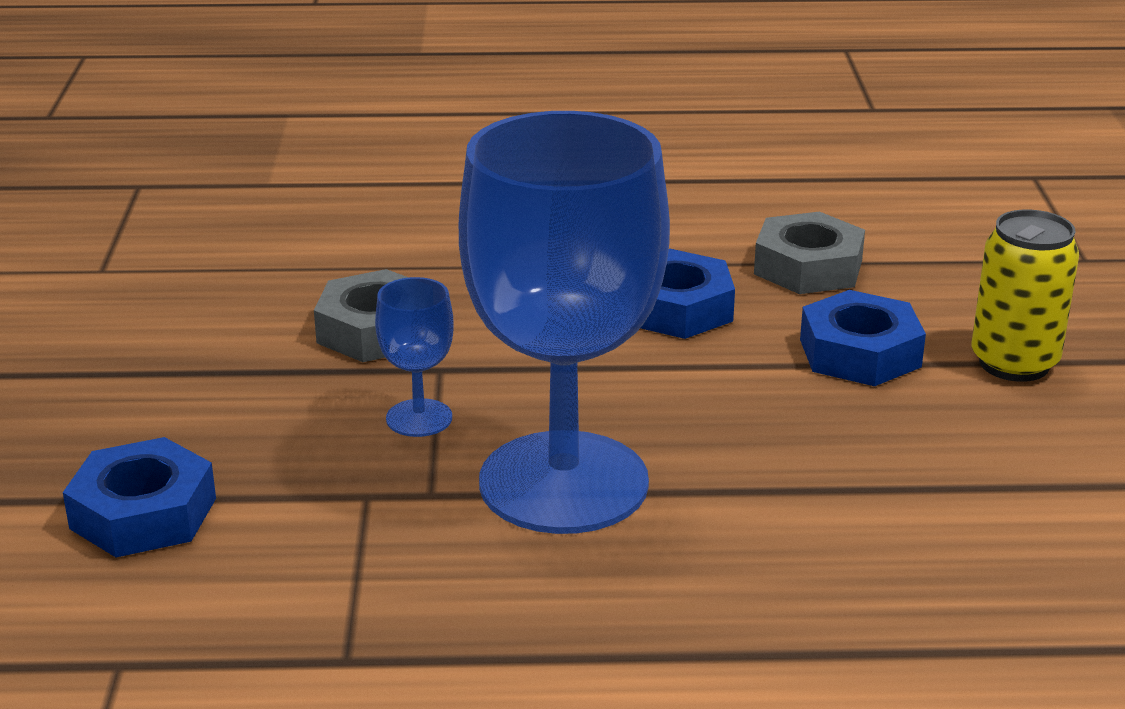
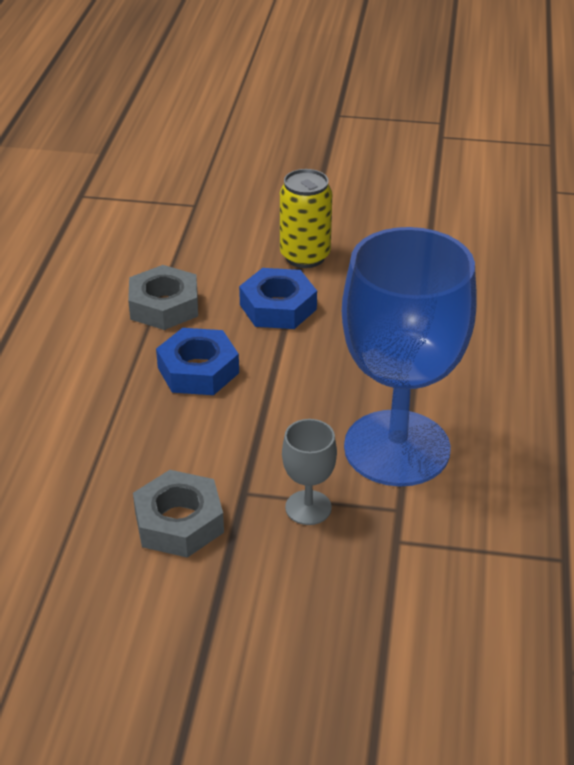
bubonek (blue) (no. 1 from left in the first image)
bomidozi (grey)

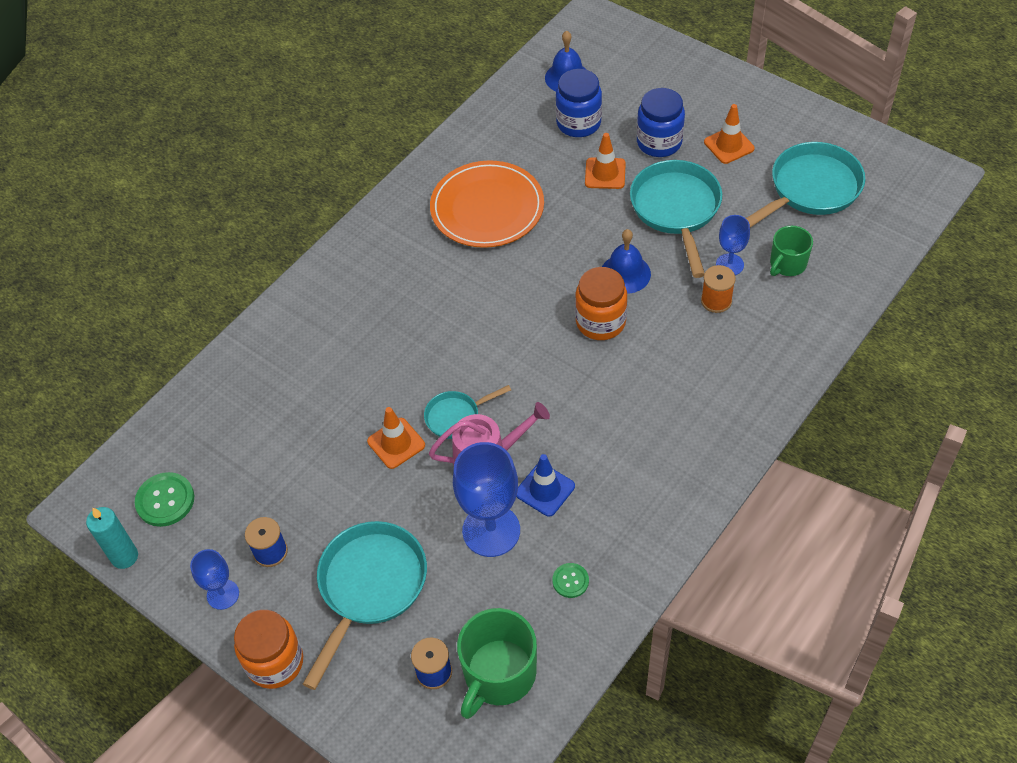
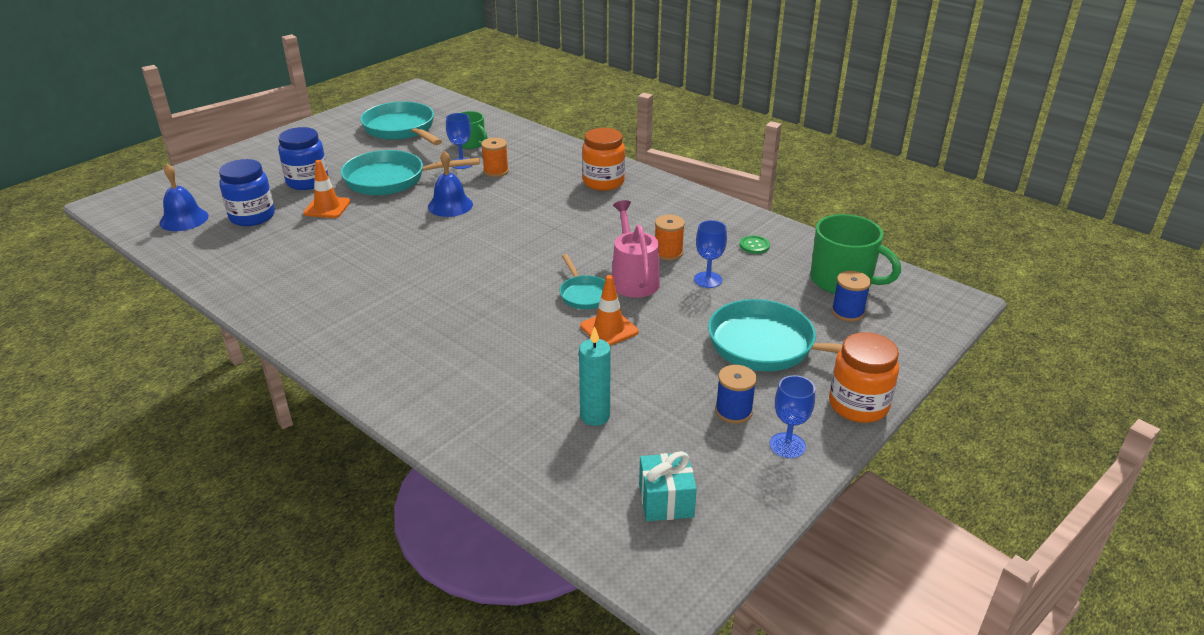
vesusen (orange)
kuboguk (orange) (no. 3 from left in the first image)
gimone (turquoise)
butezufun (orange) (no. 1 from left)
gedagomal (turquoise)
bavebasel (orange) (no. 2 from left)
bomidozi (blue) (no. 2 from left)

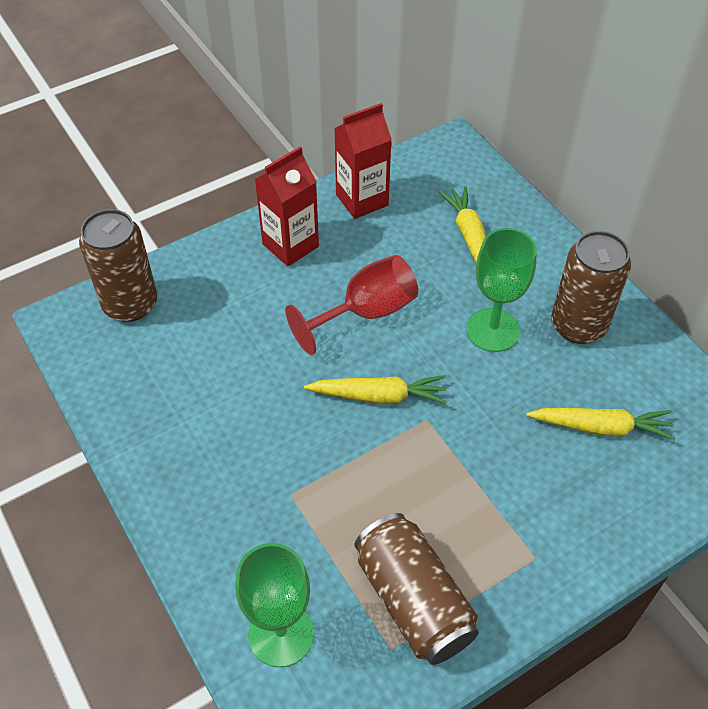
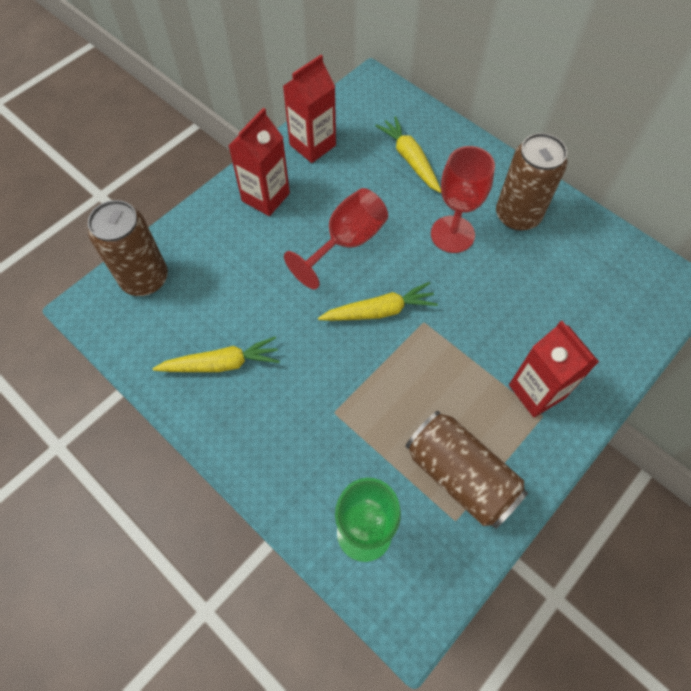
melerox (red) (no. 3 from left)
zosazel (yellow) (no. 1 from left)
bomidozi (red) (no. 2 from left)

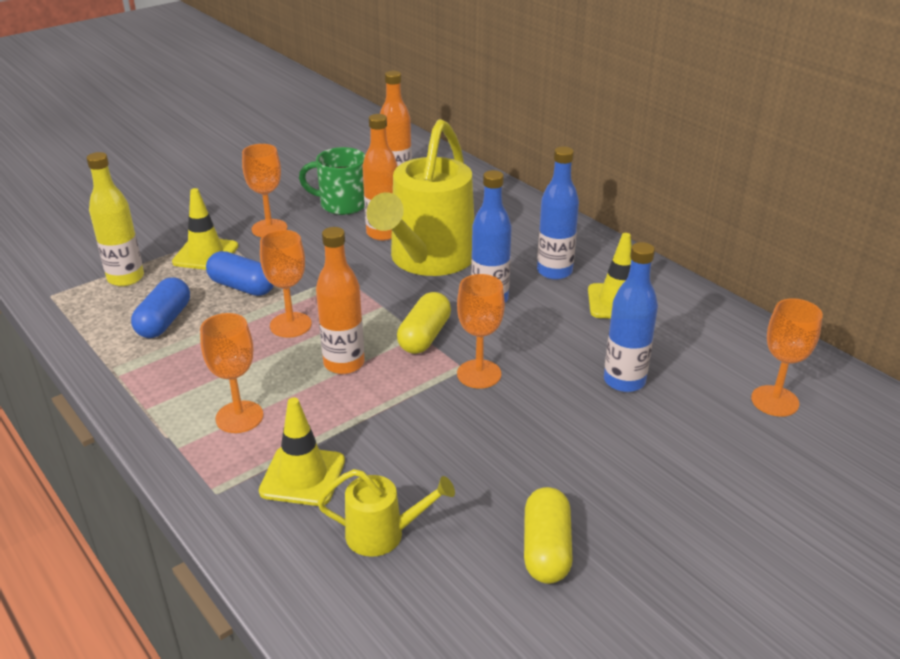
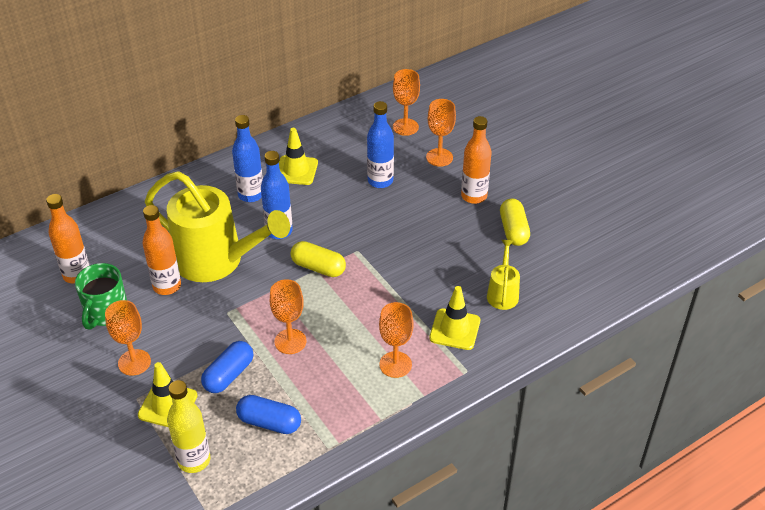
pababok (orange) (no. 3 from left)
bomidozi (orange) (no. 5 from left)
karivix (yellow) (no. 2 from left)

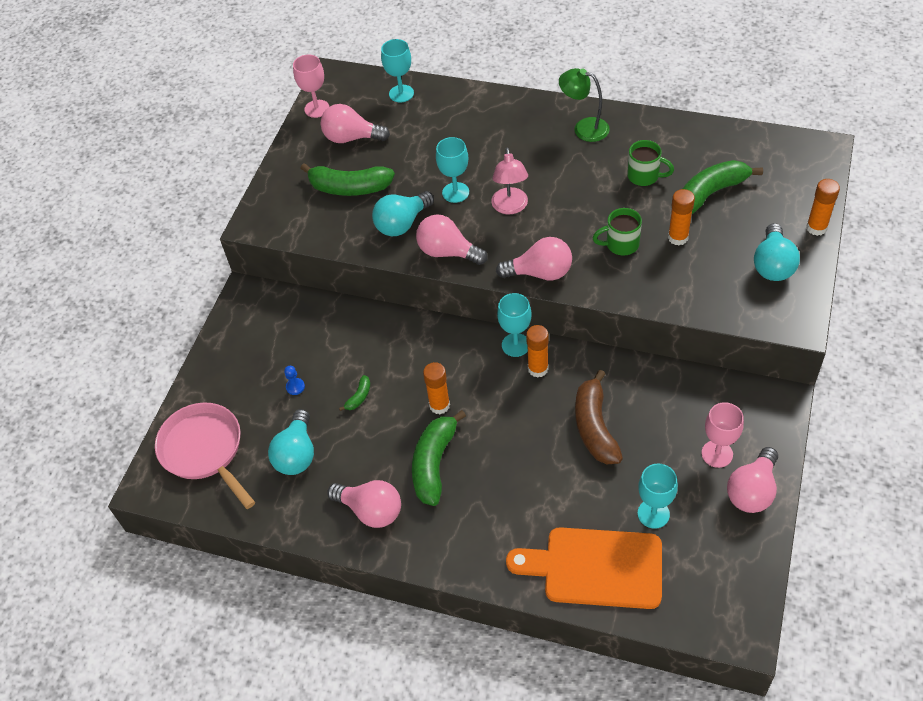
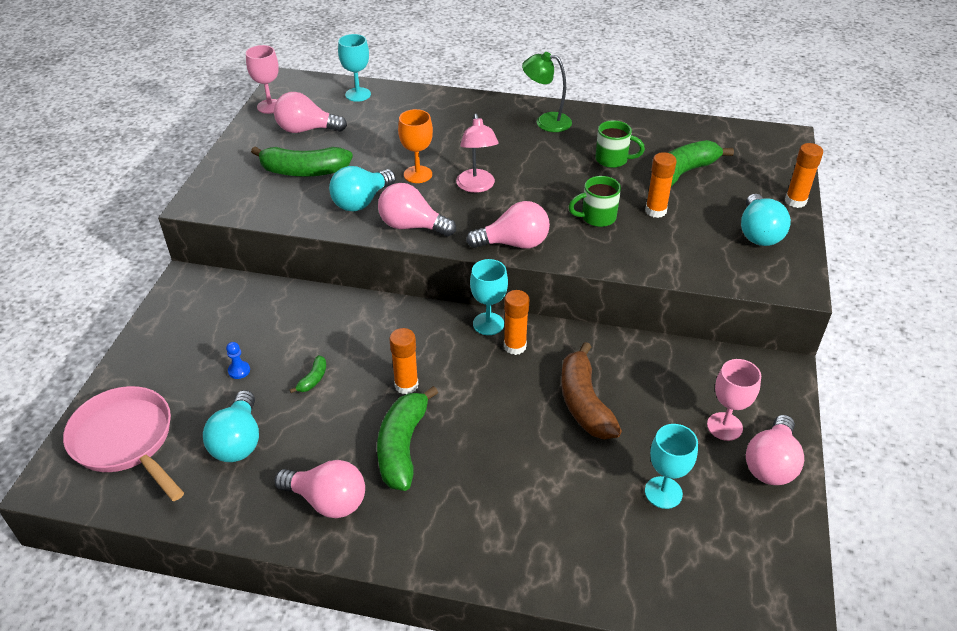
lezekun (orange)
bomidozi (orange)

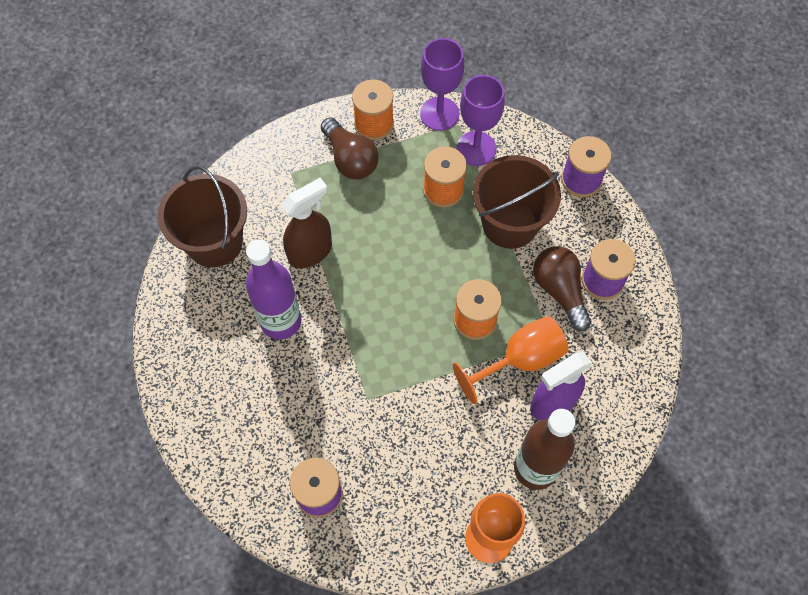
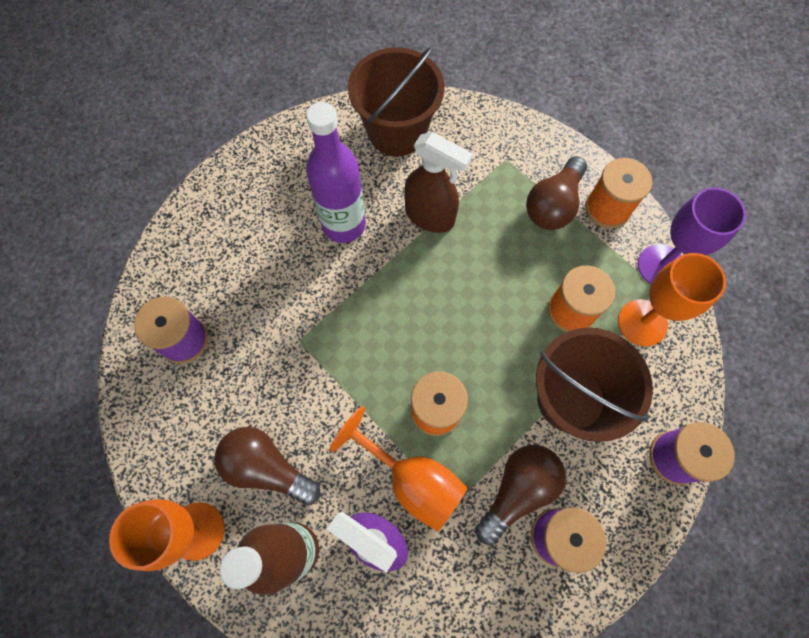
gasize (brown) (no. 1 from left)
bomidozi (orange) (no. 3 from left)

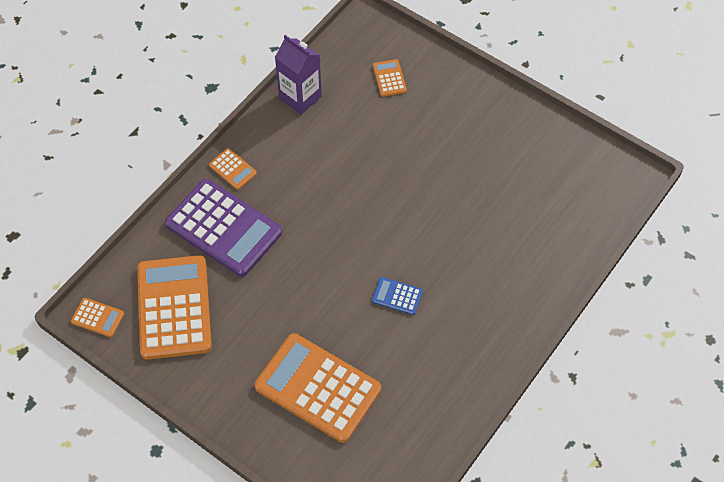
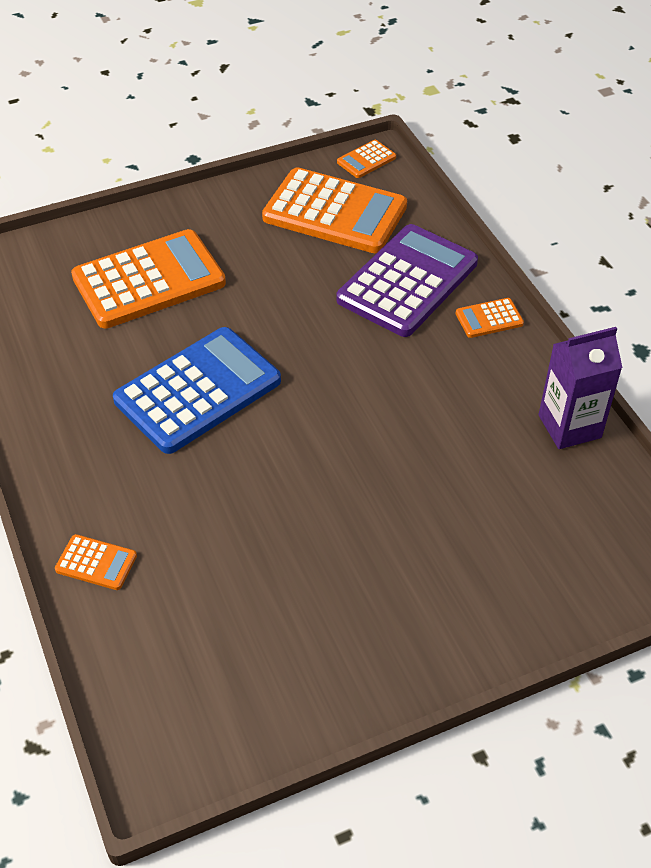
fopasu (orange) (no. 1 from left)
fopasu (purple)
fopasu (blue)

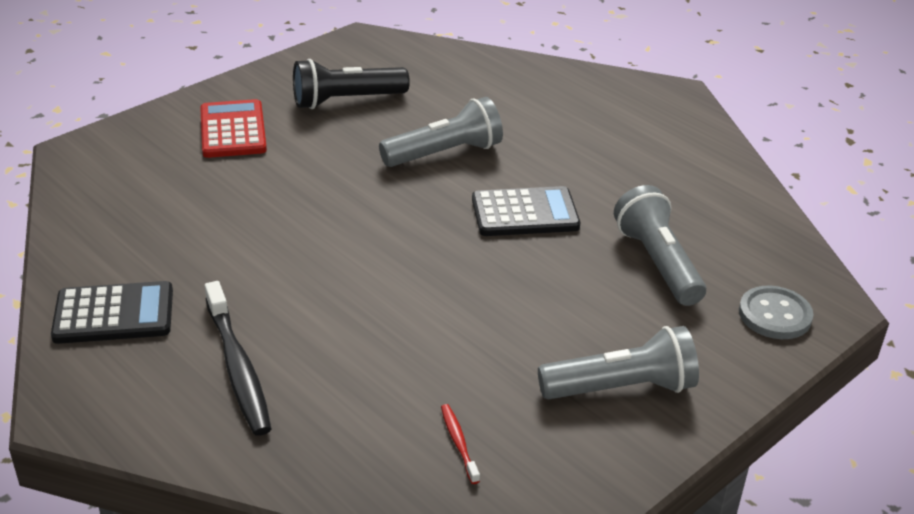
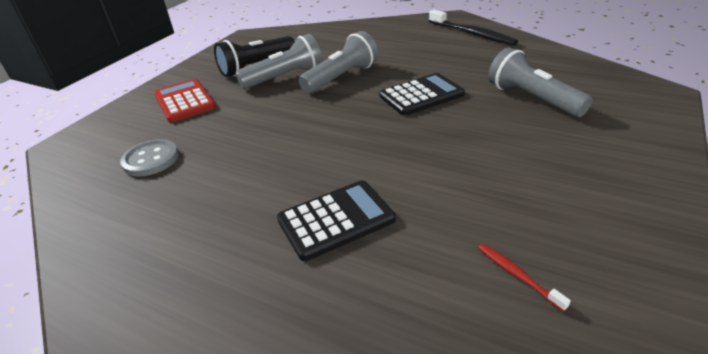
fopasu (black) (no. 1 from left)
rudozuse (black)
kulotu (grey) (no. 1 from left)
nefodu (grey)

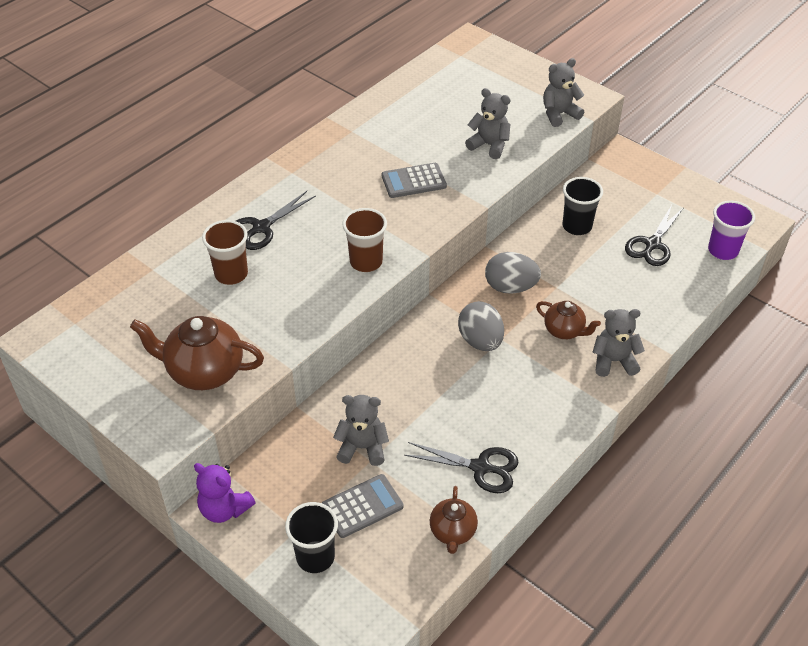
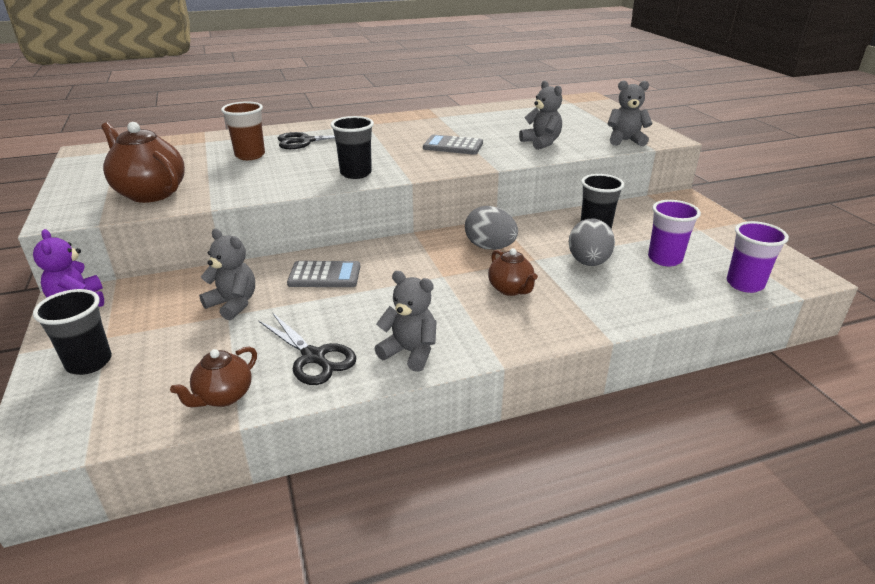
fopasu (grey) (no. 1 from left)
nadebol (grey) (no. 2 from left)
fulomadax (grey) (no. 2 from left)
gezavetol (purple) (no. 1 from left)
gezavetol (black) (no. 2 from left)

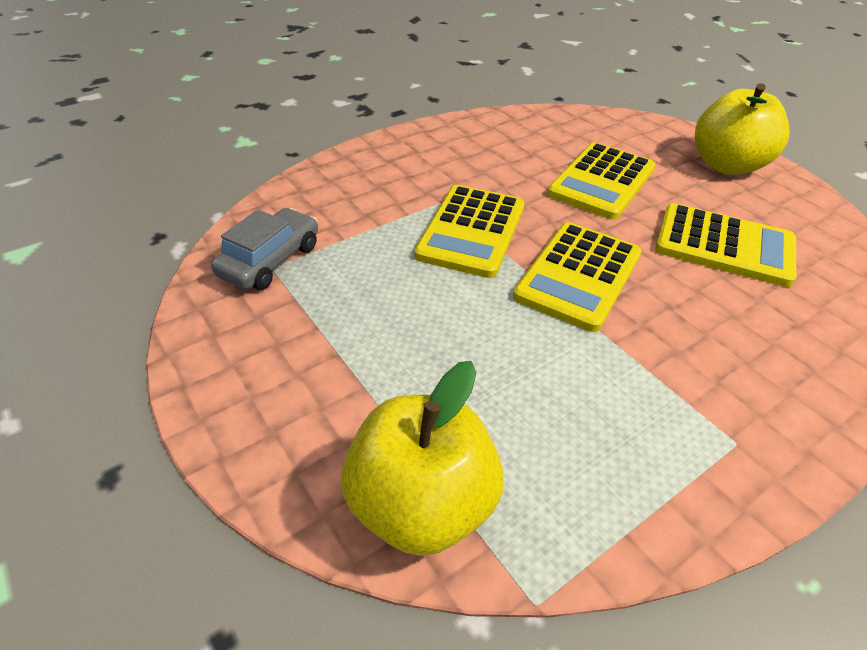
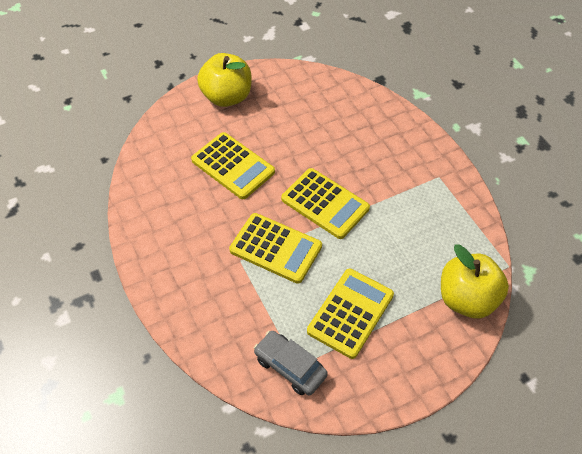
fopasu (yellow) (no. 4 from left)

